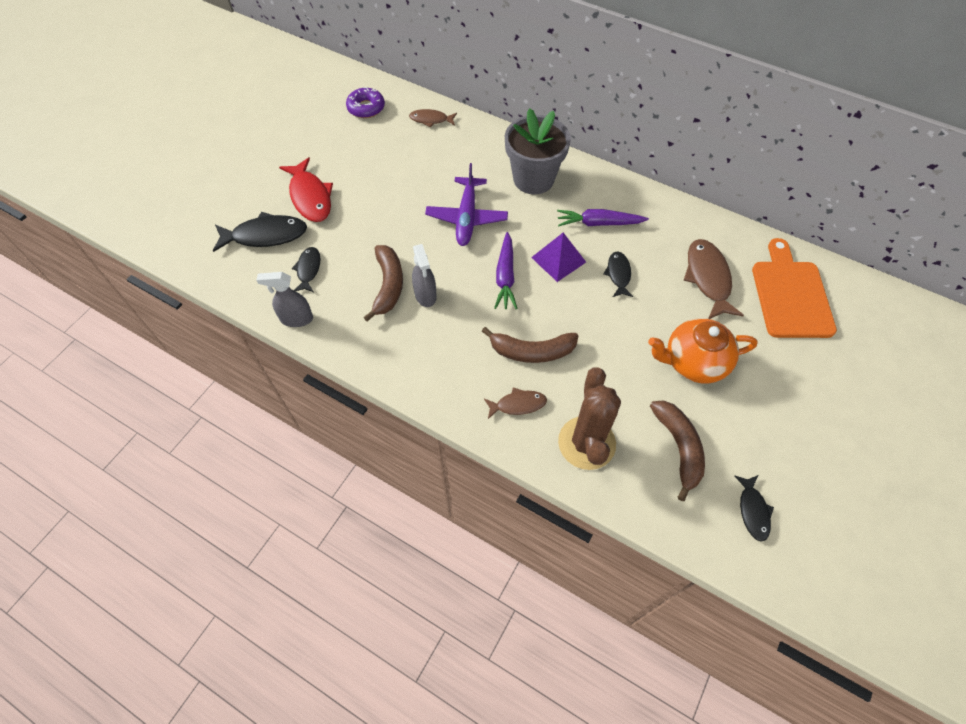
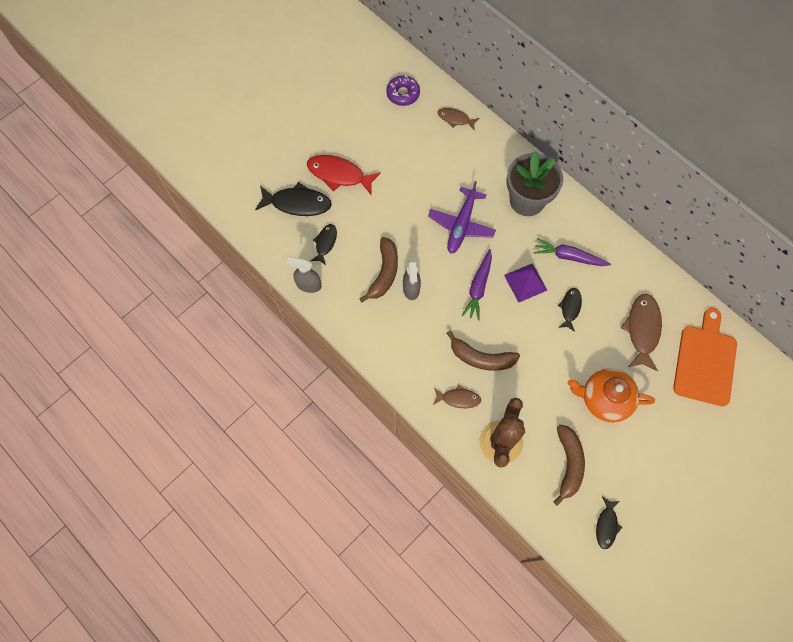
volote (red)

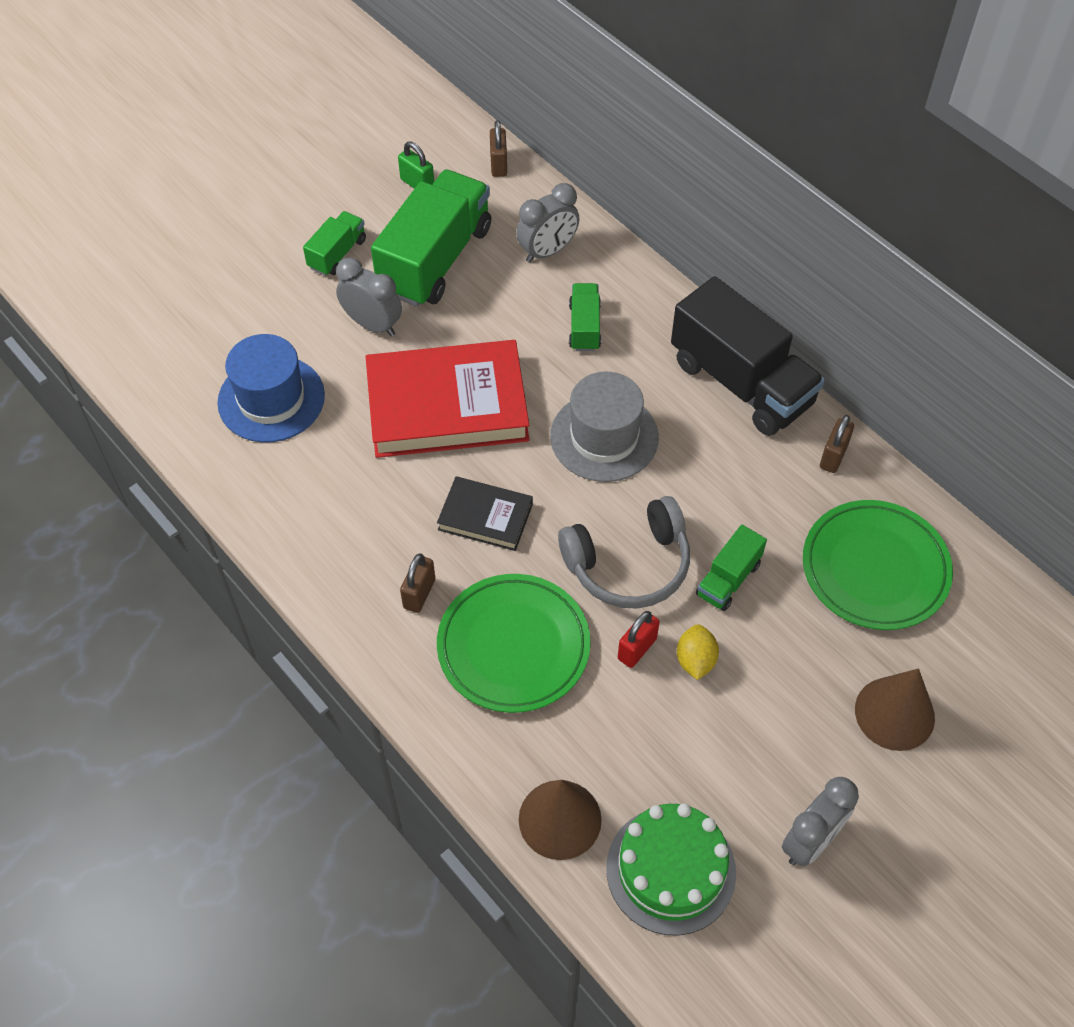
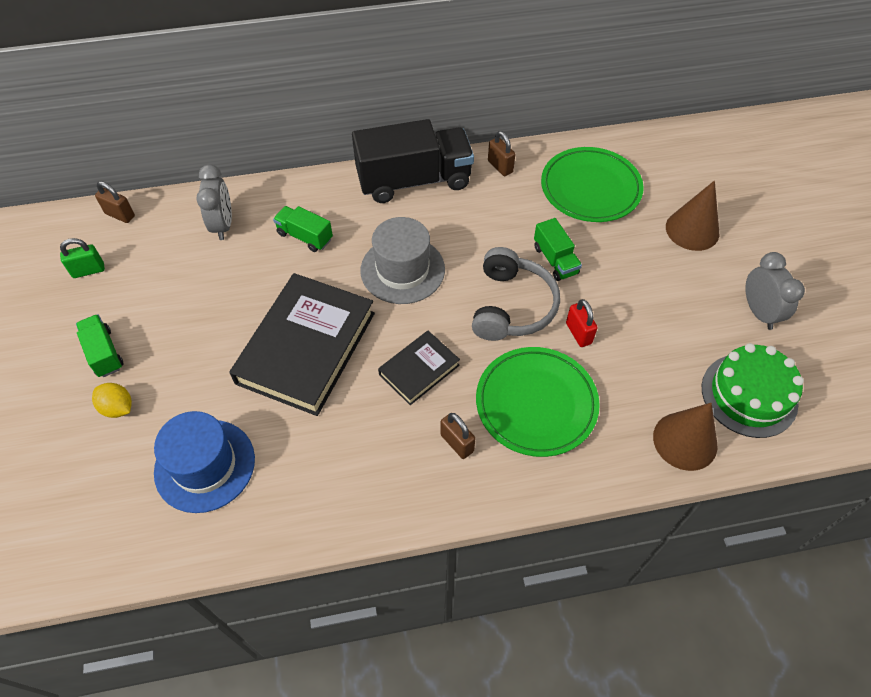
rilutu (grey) (no. 1 from left in the first image)
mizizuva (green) (no. 2 from left in the first image)
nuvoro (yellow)
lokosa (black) (no. 1 from left)

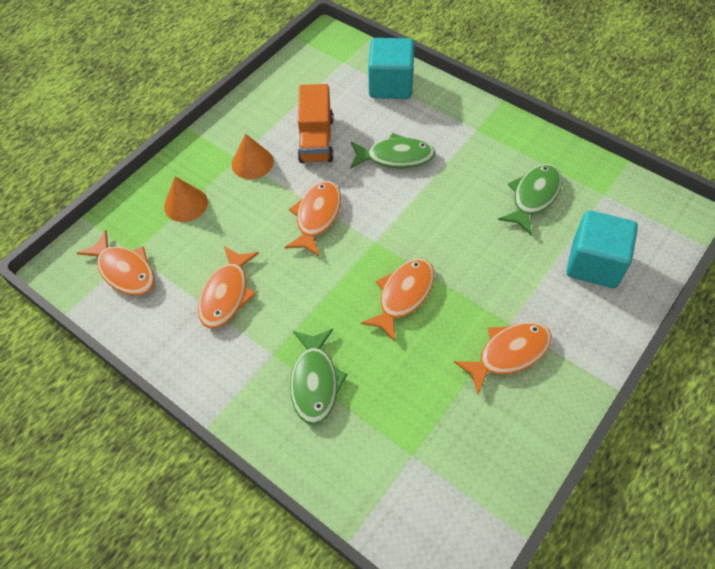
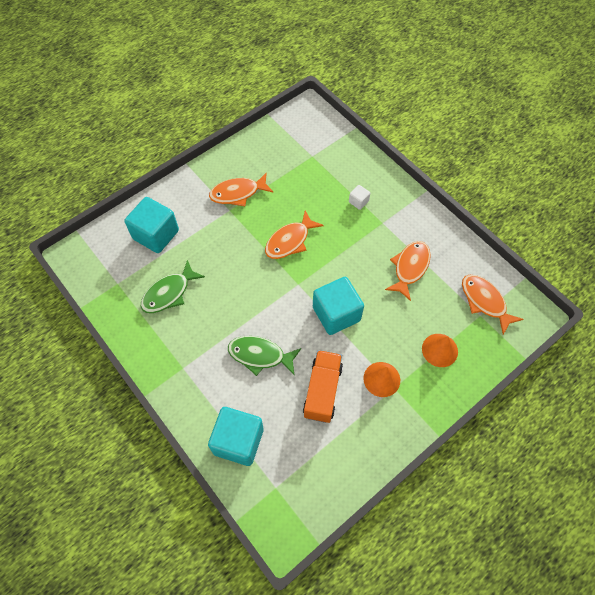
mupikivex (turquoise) (no. 3 from left)
mupikivex (white)

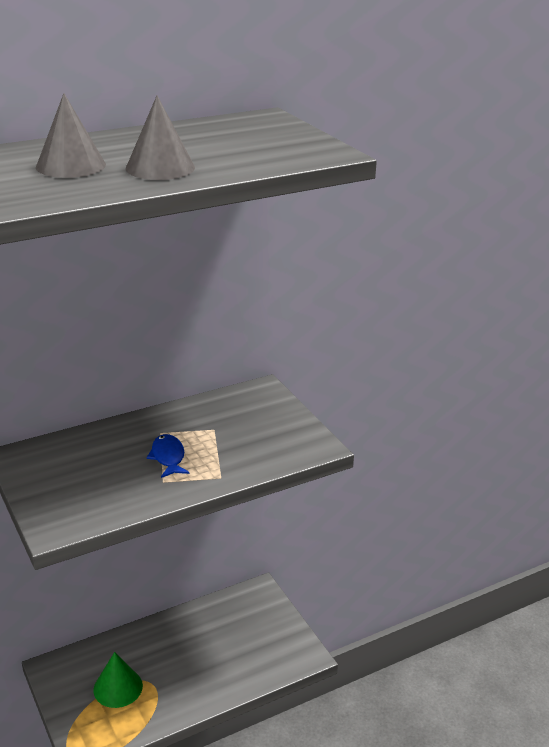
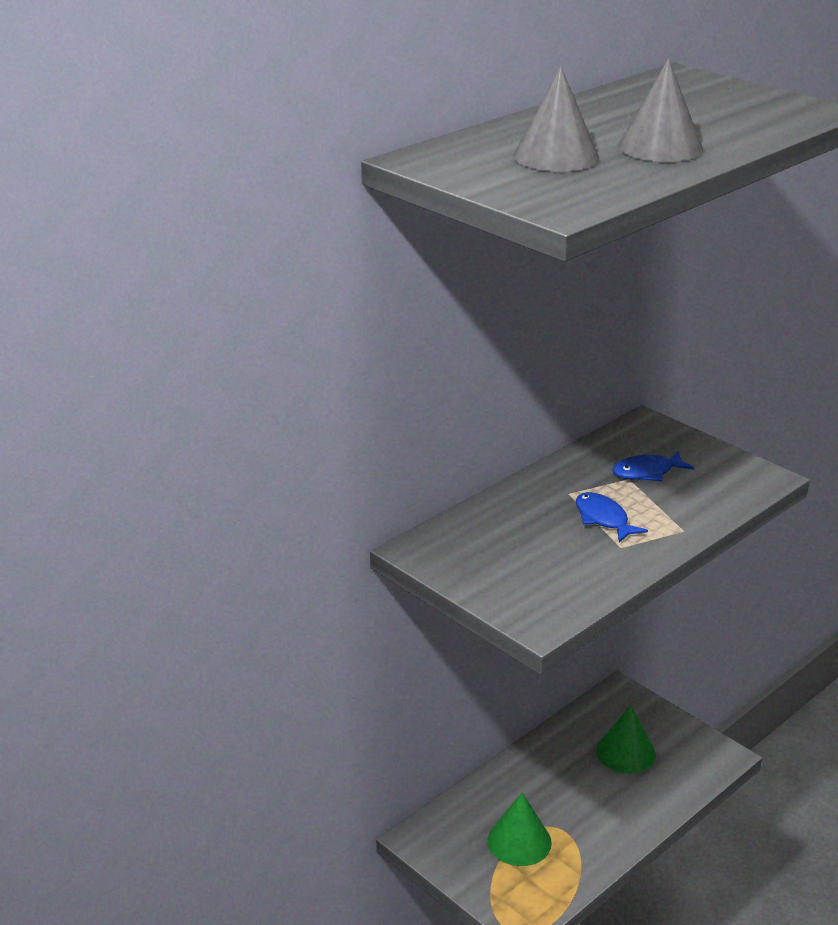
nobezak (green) (no. 2 from left)
volote (blue) (no. 2 from left)

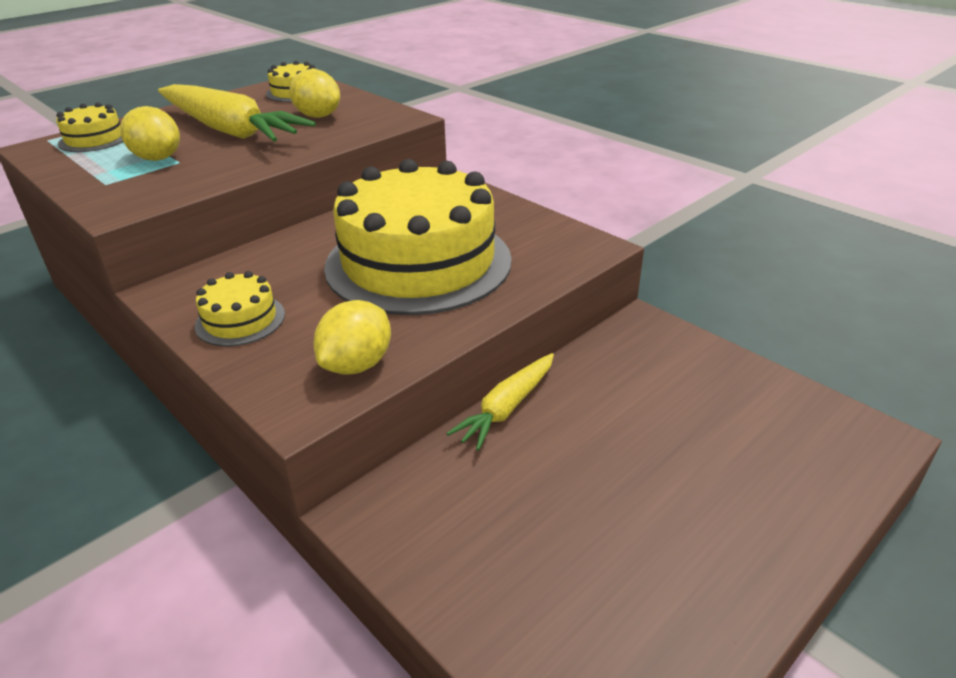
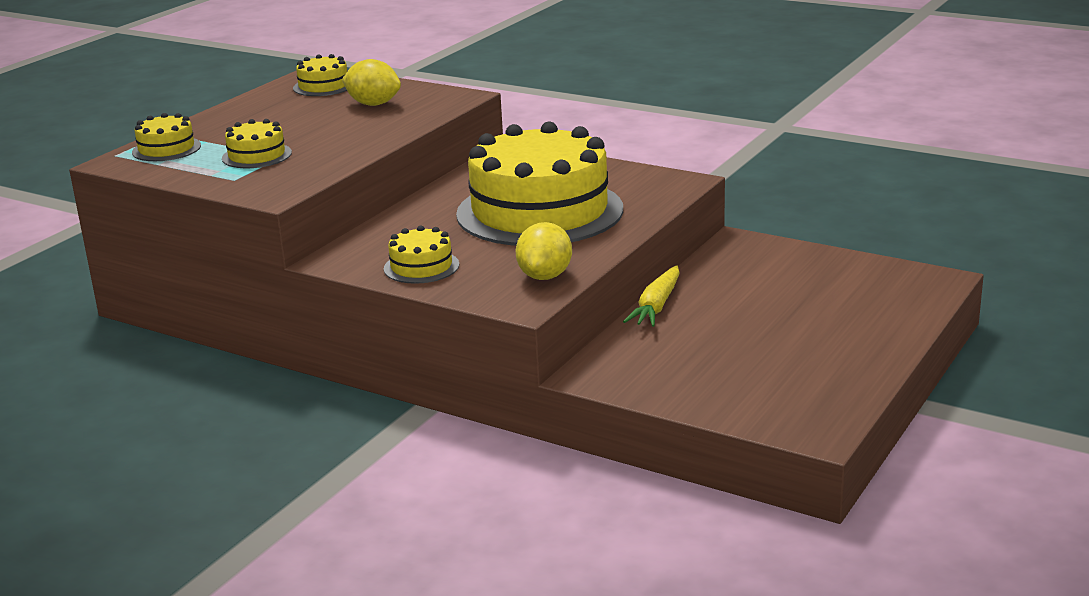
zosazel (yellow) (no. 1 from left in the first image)
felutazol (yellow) (no. 2 from left)

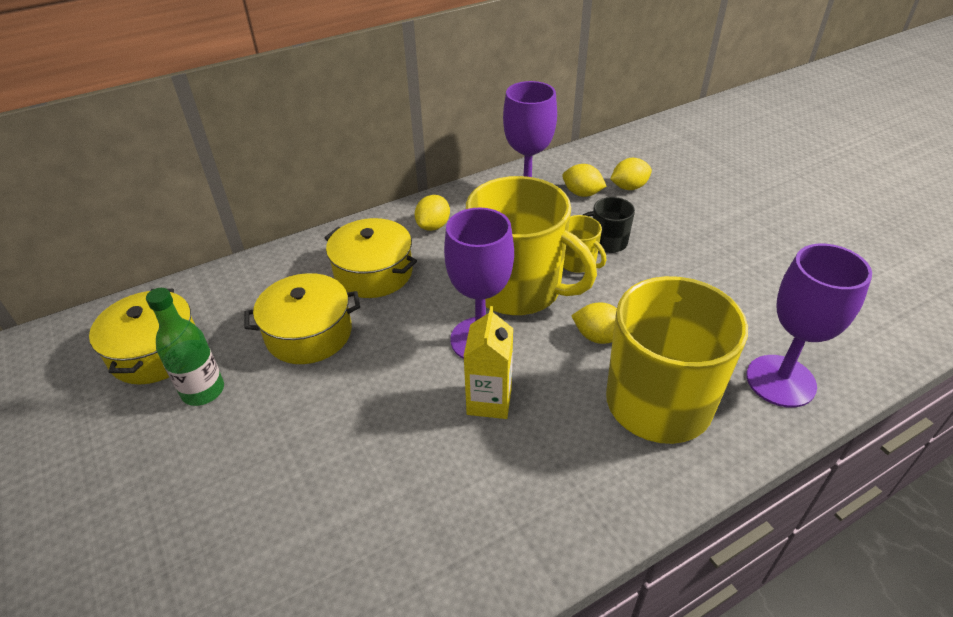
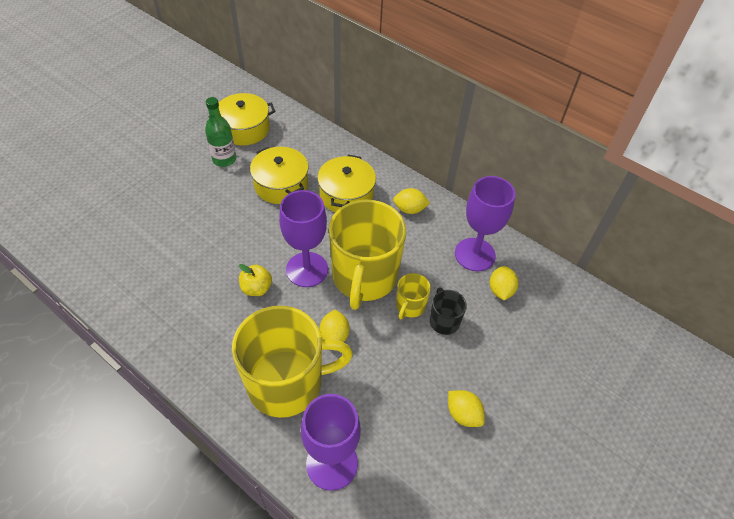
nuvoro (yellow) (no. 3 from left)
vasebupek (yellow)

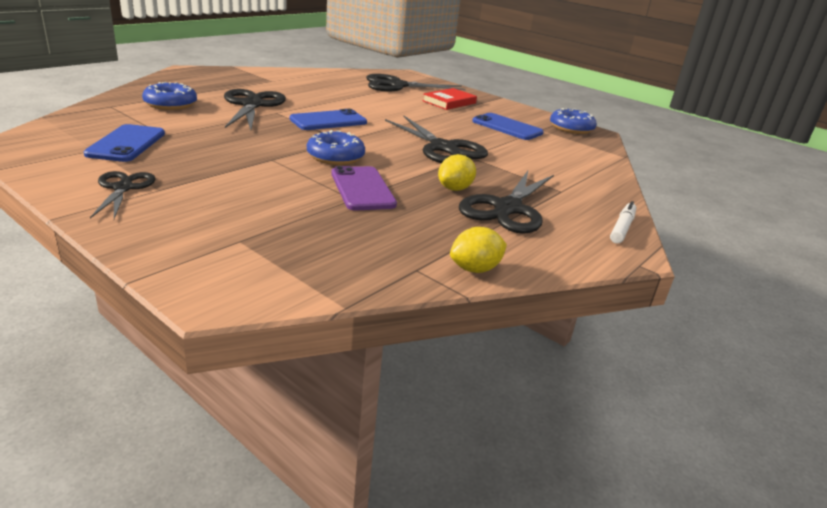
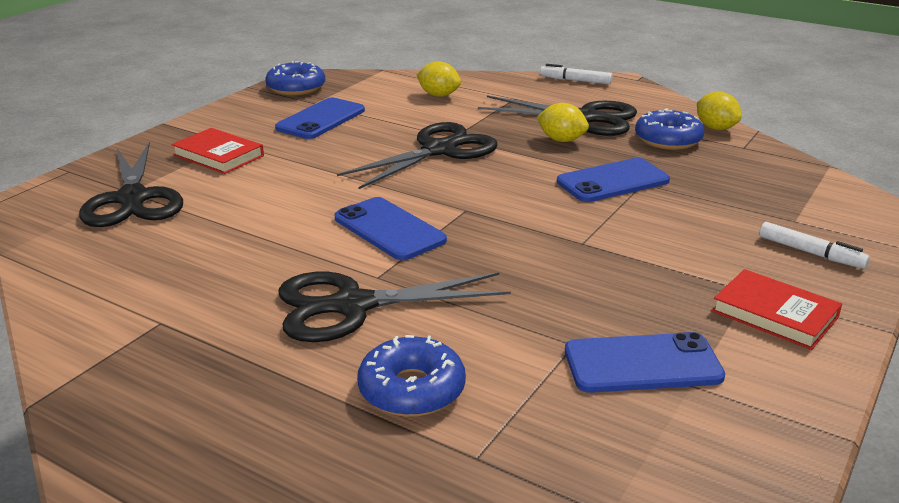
nuvoro (yellow) (no. 1 from left)
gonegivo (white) (no. 2 from left)
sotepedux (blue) (no. 3 from left)
lokosa (red) (no. 2 from left)
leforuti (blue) (no. 3 from left)

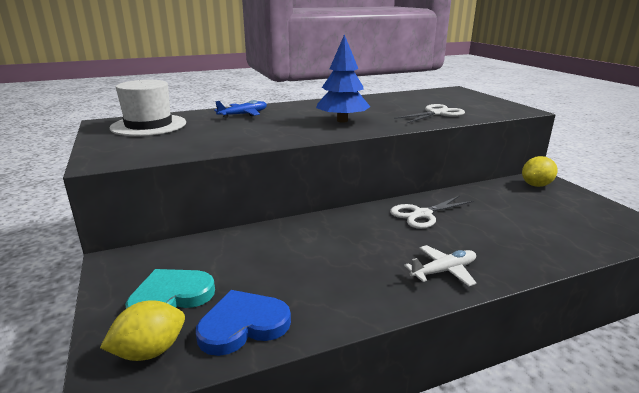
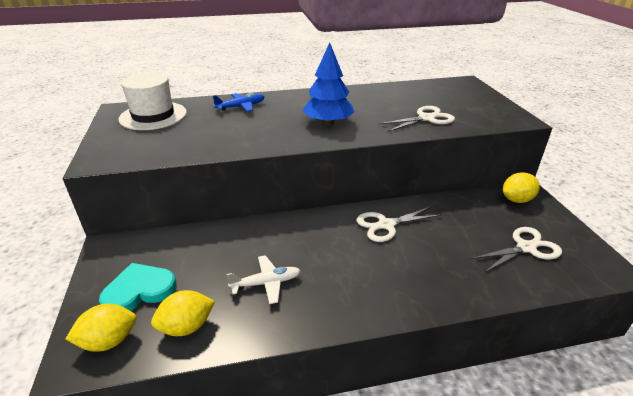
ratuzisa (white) (no. 3 from left)
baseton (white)
nuvoro (yellow) (no. 2 from left)

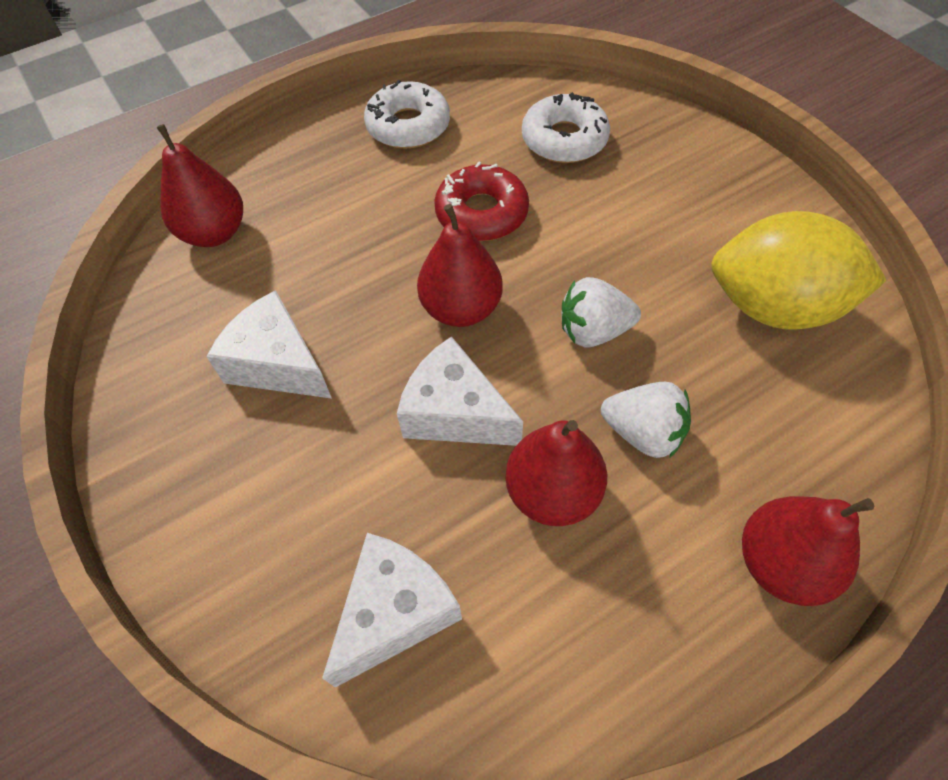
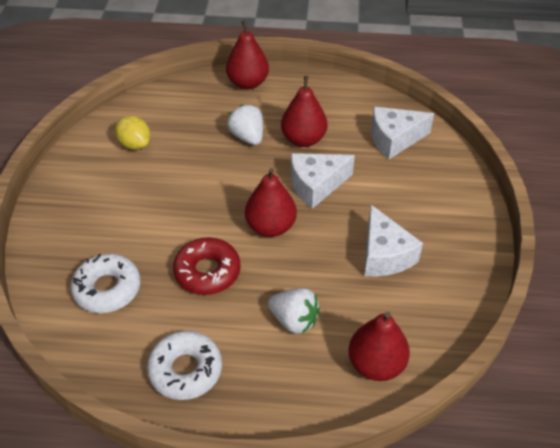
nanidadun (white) (no. 2 from left)
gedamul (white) (no. 1 from left)
nuvoro (yellow)

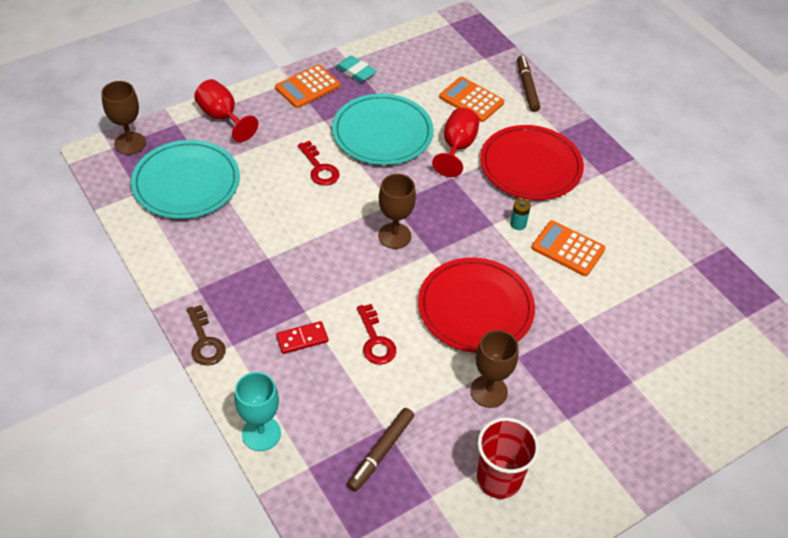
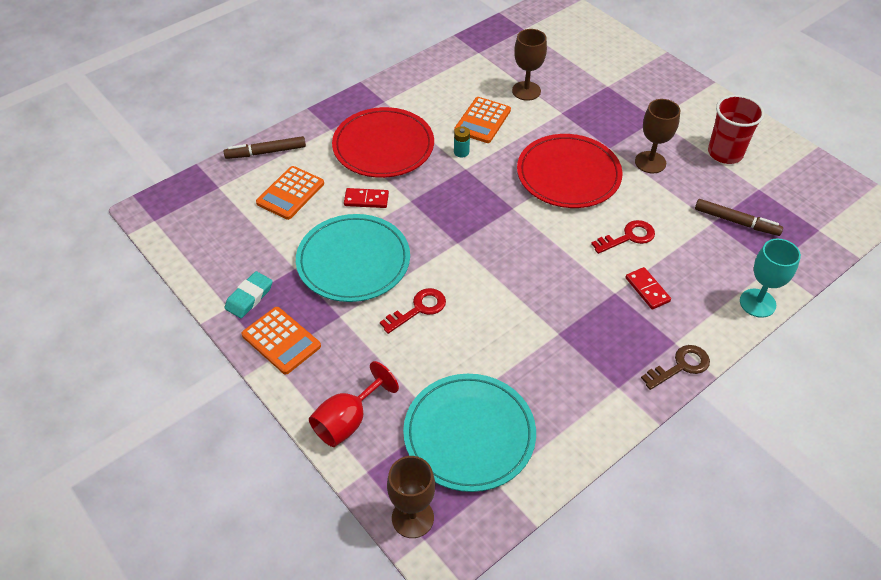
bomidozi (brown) (no. 2 from left)
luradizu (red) (no. 1 from left)

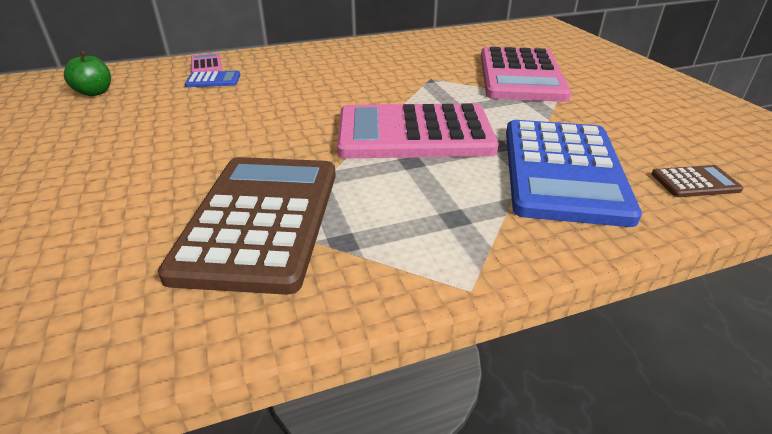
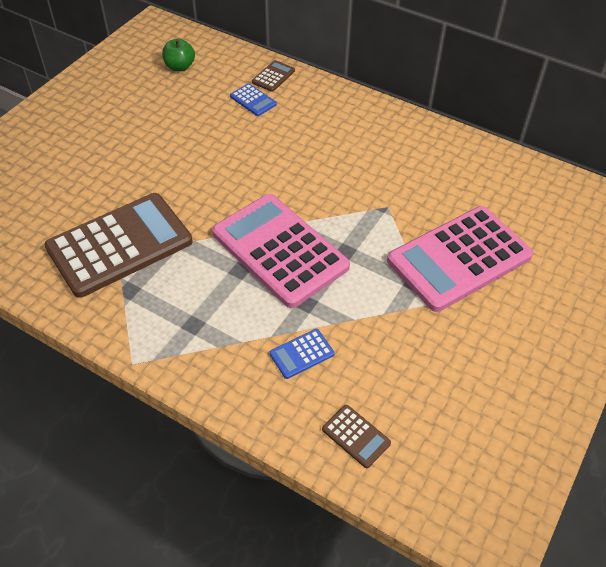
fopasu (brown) (no. 2 from left)
fopasu (blue) (no. 2 from left)

